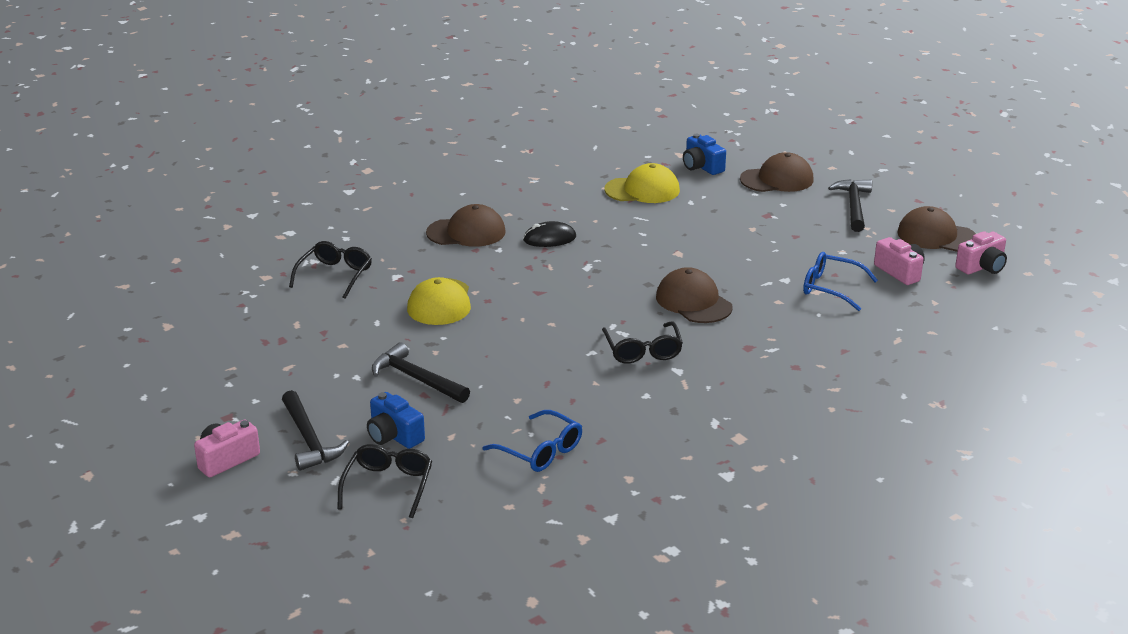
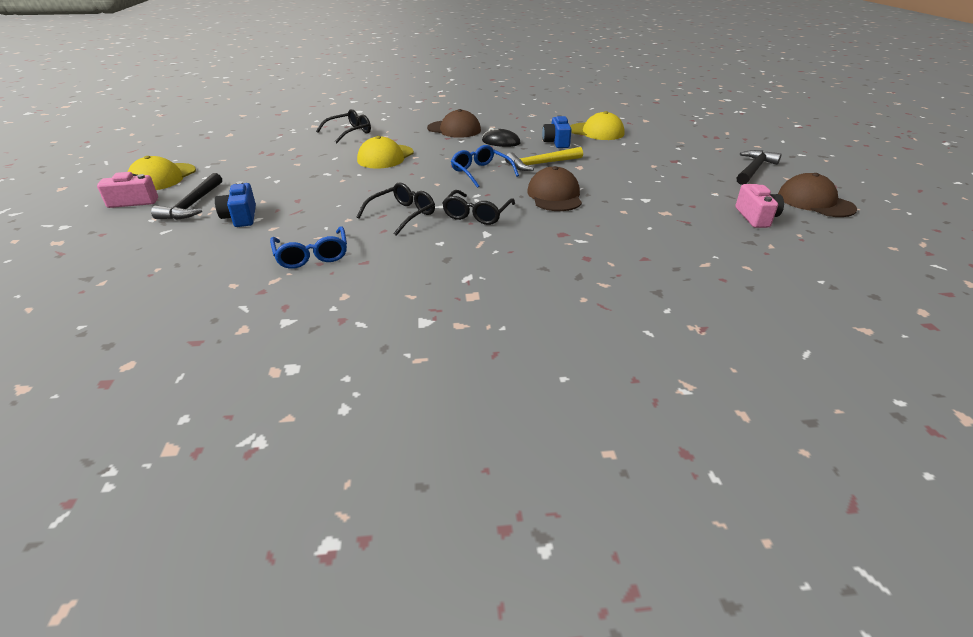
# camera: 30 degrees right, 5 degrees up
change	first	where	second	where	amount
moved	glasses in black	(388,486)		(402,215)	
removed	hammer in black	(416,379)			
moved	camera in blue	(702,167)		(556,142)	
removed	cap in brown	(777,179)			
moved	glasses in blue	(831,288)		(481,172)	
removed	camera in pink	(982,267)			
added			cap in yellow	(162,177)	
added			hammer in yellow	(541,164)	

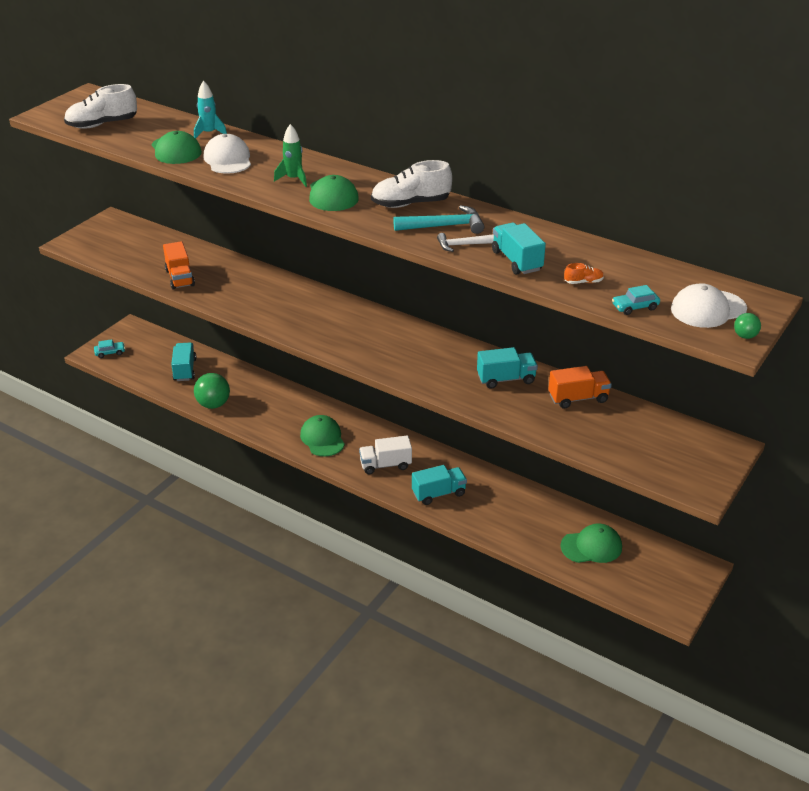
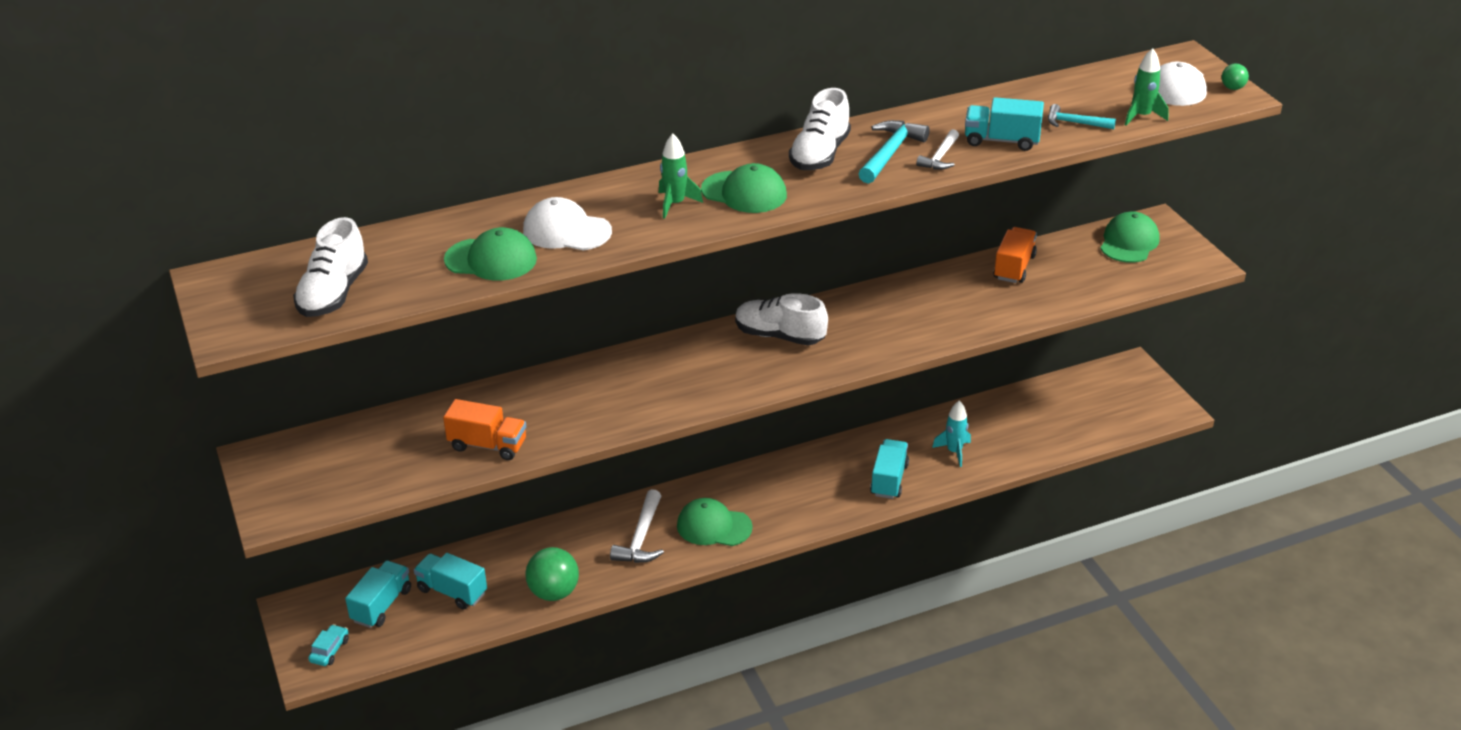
# camera: 55 degrees left, 0 degrees up
change	first	where	second	where	amount
moved	rocket in turquoise	(209,133)		(954,452)	
removed	truck in white	(385,465)			
moved	truck in turquoise	(506,379)		(381,605)	
moved	cap in green	(591,546)		(1129,242)	
replaced	shoe in orange	(583,282)	hammer in turquoise	(1075,123)	
replaced	car in turquoise	(635,307)	rocket in green	(1142,116)	
added			hammer in white	(641,538)	
added			shoe in white	(779,336)	

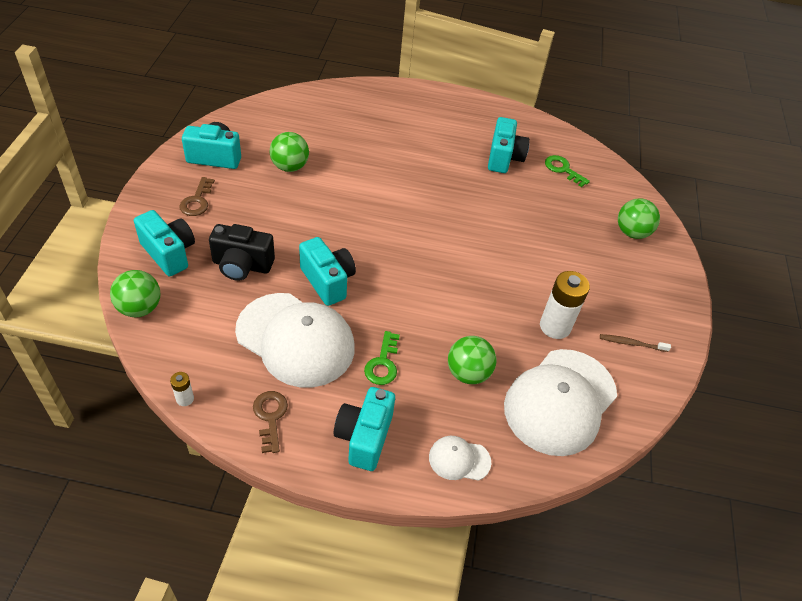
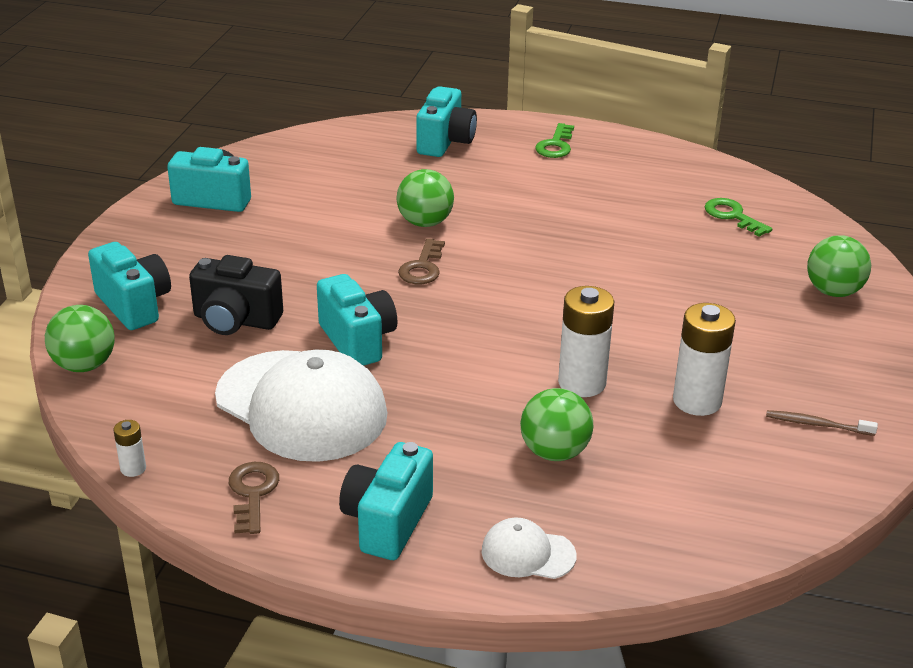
# camera: 10 degrees right, 15 degrees down
change	first	where	second	where	amount
moved	key in brown	(197,201)		(422,267)	
moved	ball in green	(290,167)		(425,222)	
moved	key in green	(383,363)		(555,145)	
moved	camera in turquoise	(504,158)		(445,142)	
removed	cap in white	(560,401)			
added			battery in white	(582,383)	

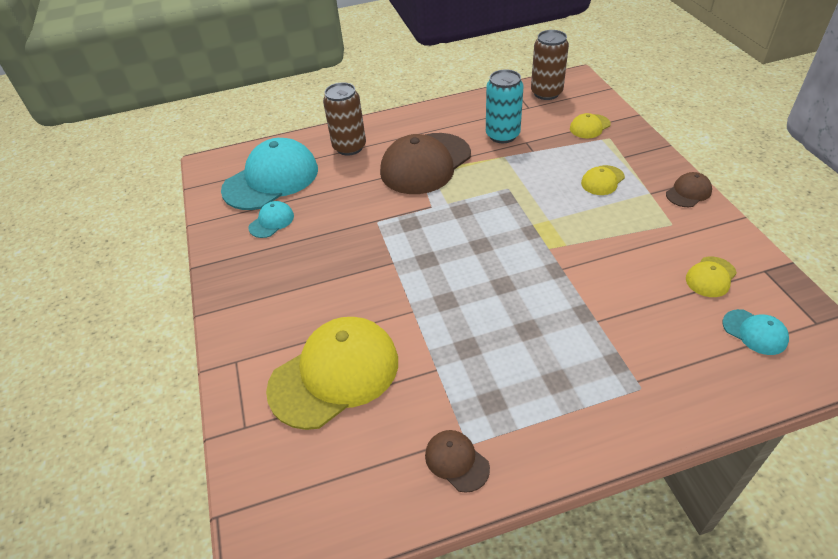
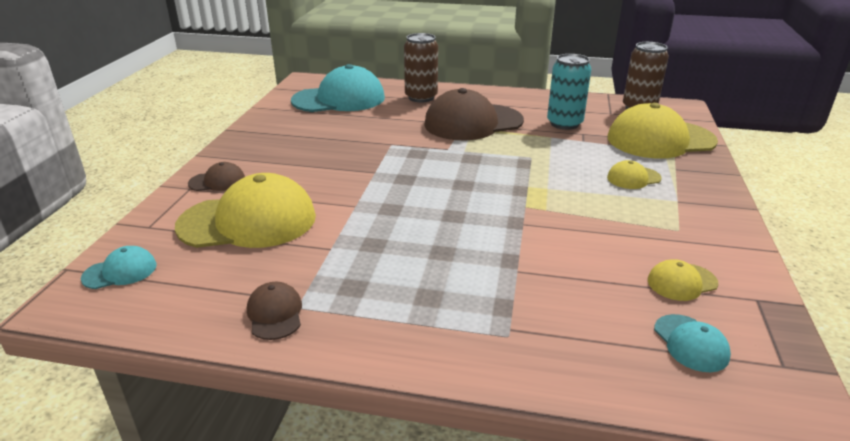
# camera: 25 degrees right, 15 degrees down
change	first	where	second	where	amount
moved	cap in turquoise	(271,221)		(120,271)	
resized	cap in yellow	(589,126)		(660,140)	x2.21
moved	cap in brown	(688,192)		(217,181)	

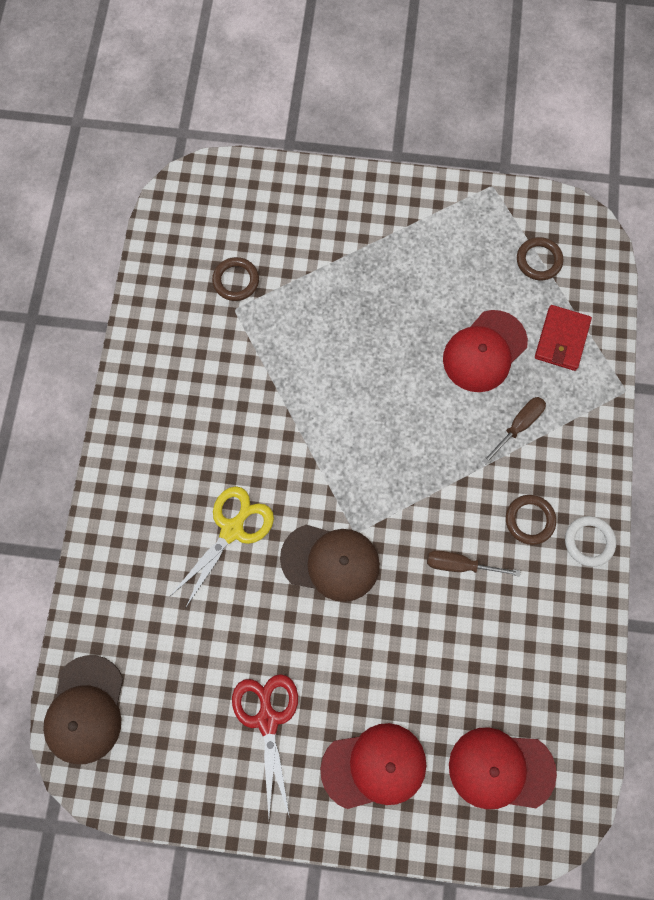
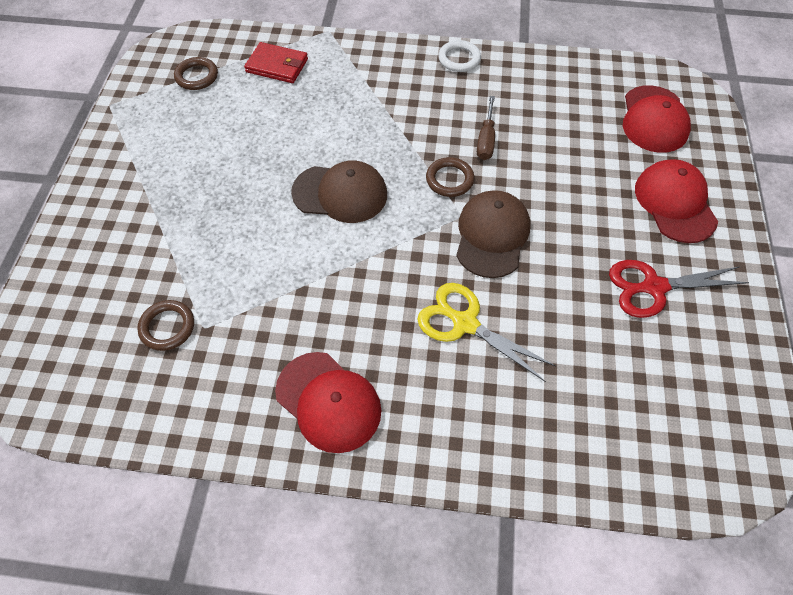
# camera: 90 degrees left, 15 degrees down
change	first	where	second	where	amount
moved	cap in brown	(85,710)		(340,193)	
moved	cap in red	(484,351)		(328,402)	
removed	screwdriver in brown	(518,426)			
moved	ring in brown	(529,520)		(449,179)	

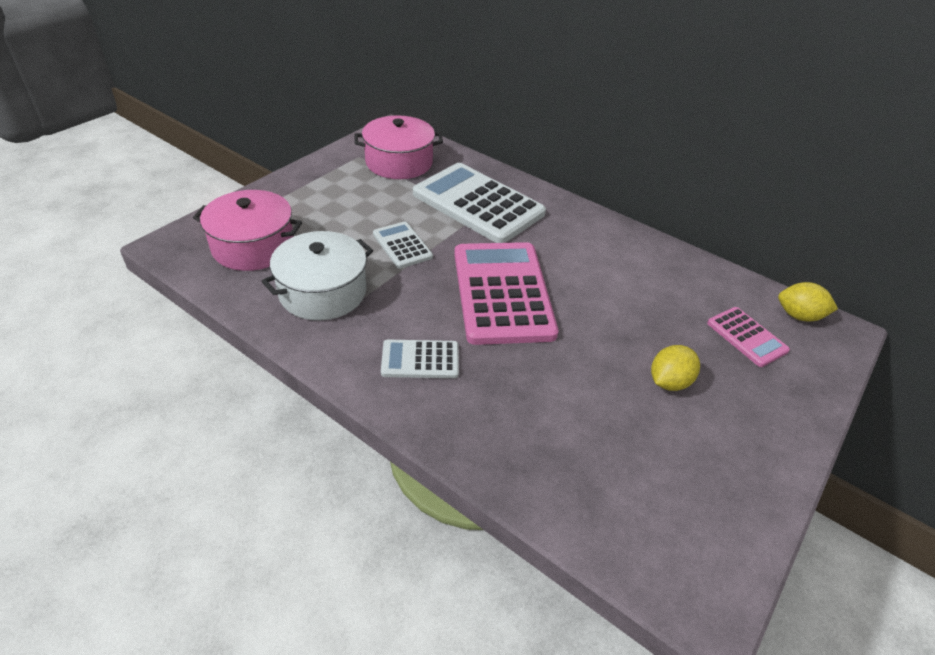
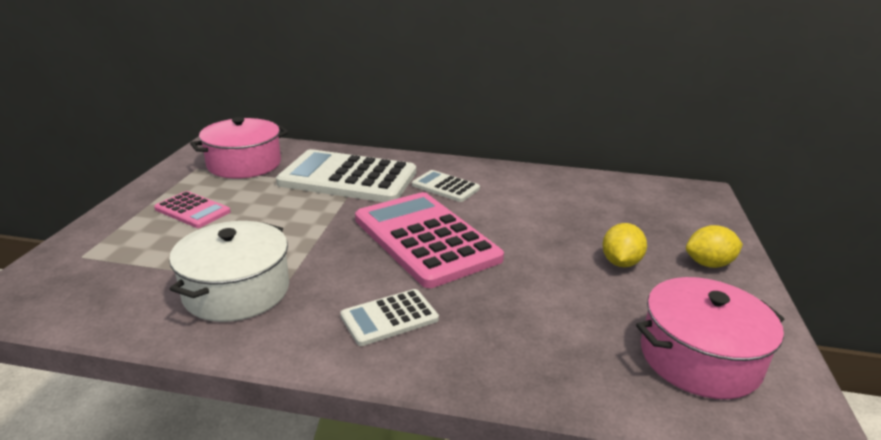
# camera: 25 degrees left, 15 degrees down
change	first	where	second	where	amount
moved	pot in pink	(253,246)		(699,358)	
moved	calculator in white	(402,245)		(445,187)	
moved	calculator in pink	(746,337)		(192,210)	
moved	lemon in yellow	(799,316)		(708,264)	

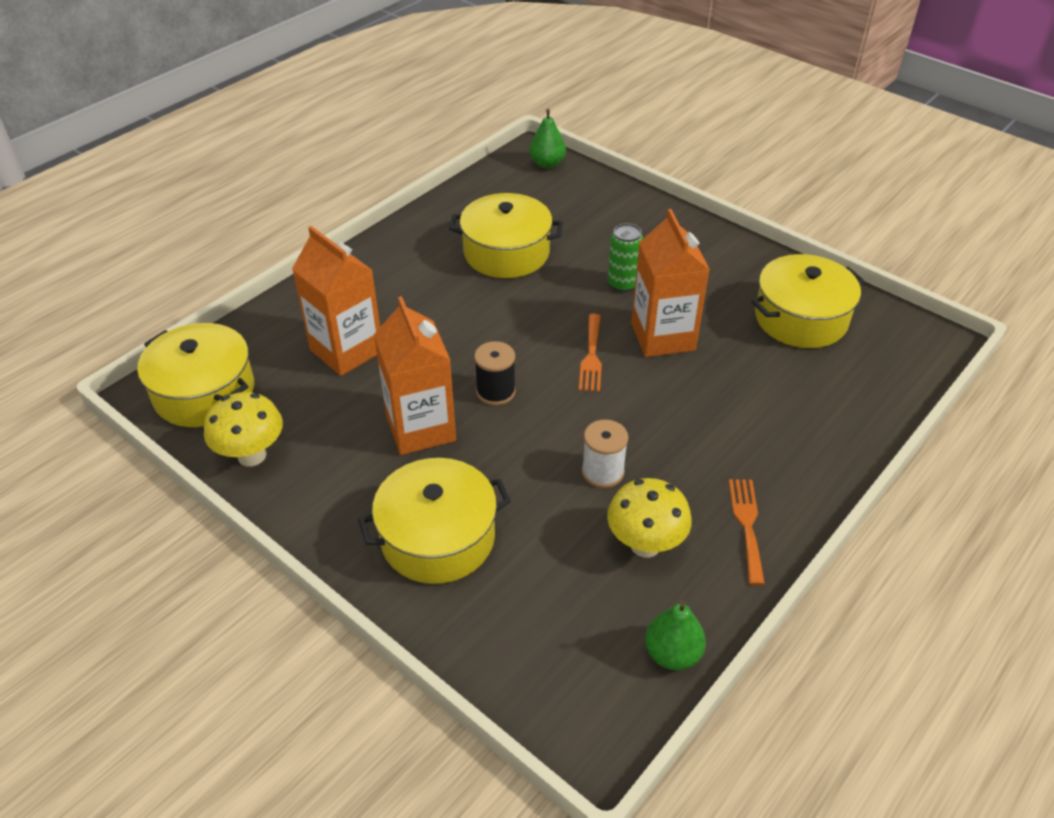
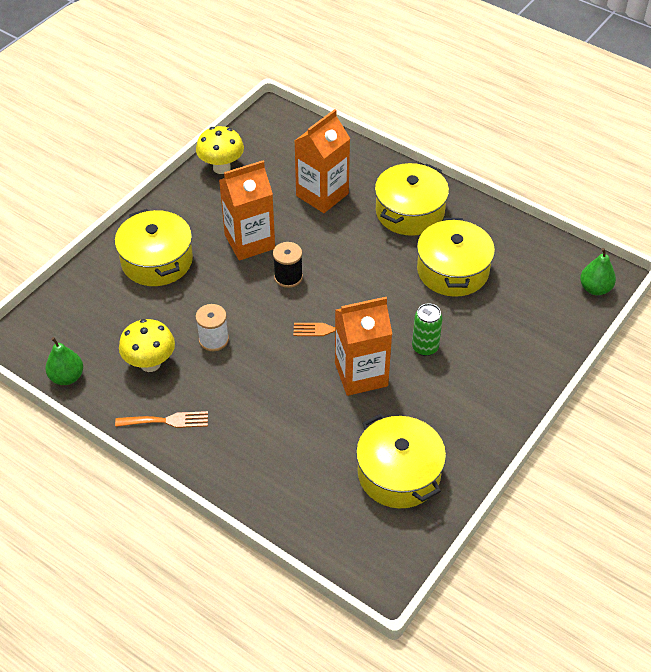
# camera: 85 degrees right, 5 degrees up
change	first	where	second	where	amount
moved	pot in yellow	(204,392)		(409,212)	

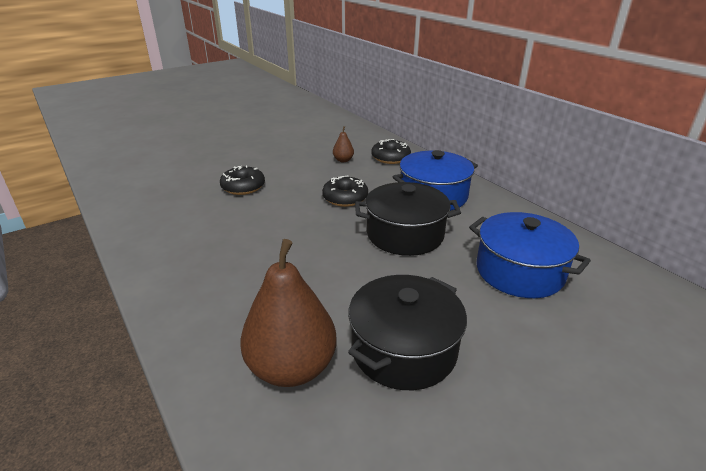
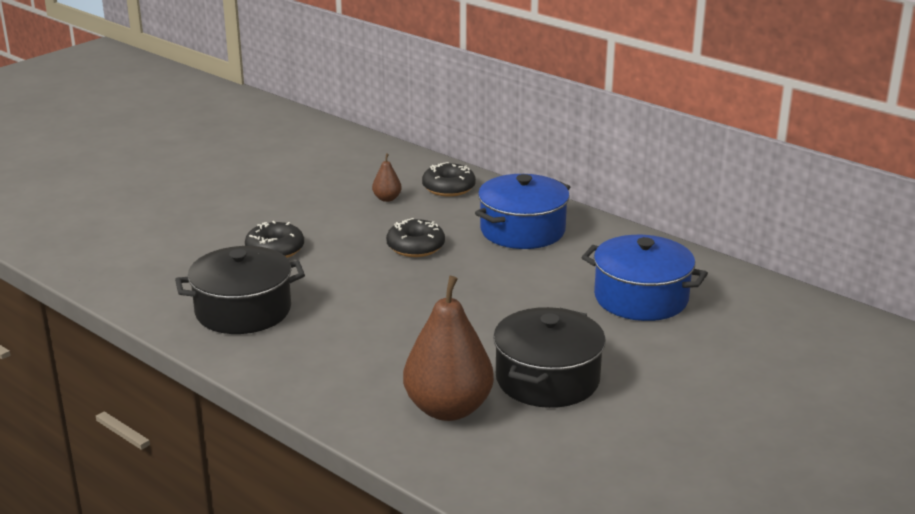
# camera: 15 degrees left, 5 degrees down
change	first	where	second	where	amount
moved	pot in black	(405,234)		(243,311)	

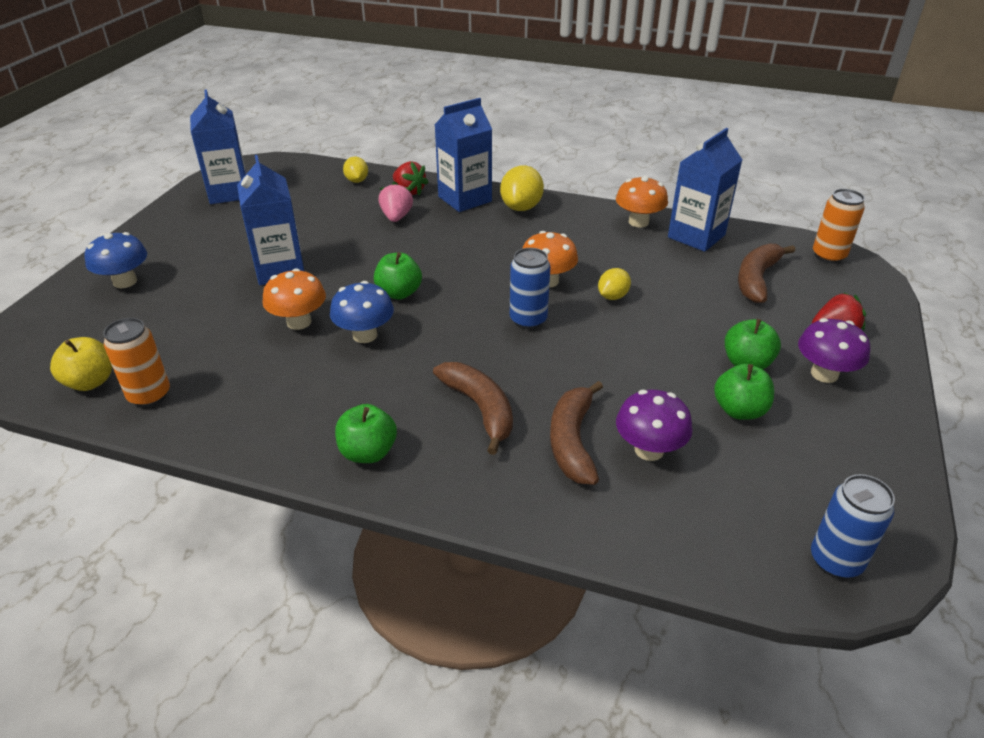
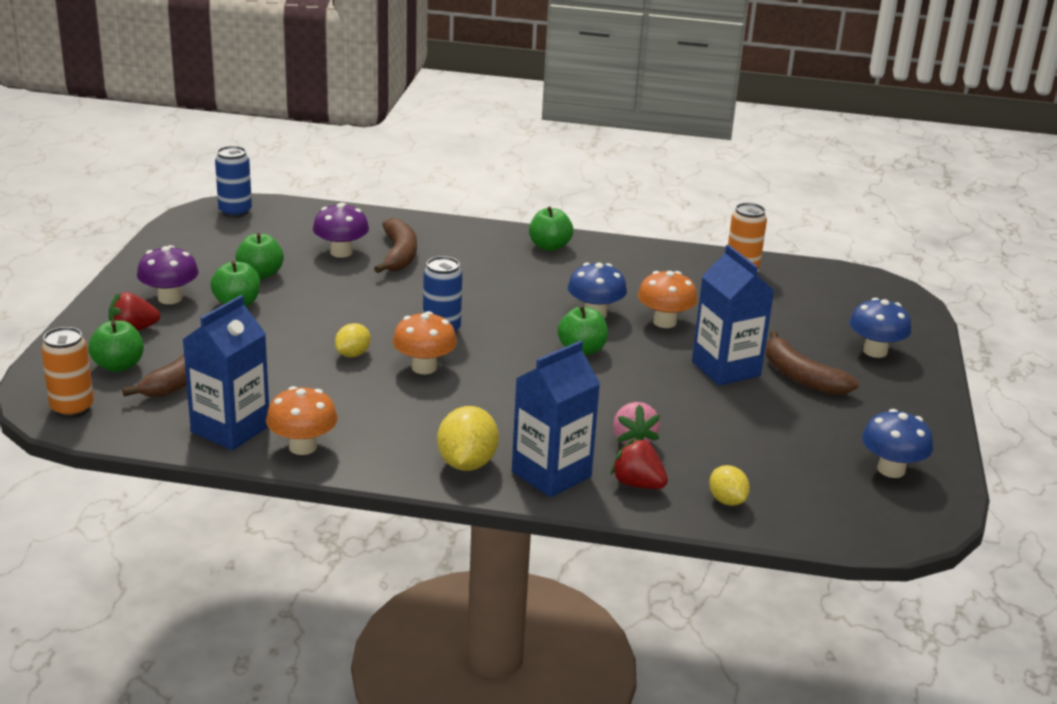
# camera: 170 degrees right, 10 degrees down
change	first	where	second	where	amount
removed	apple in yellow	(90,382)			
replaced	carton in blue	(229,193)	mushroom in blue	(891,469)	
moved	banana in brown	(480,409)		(801,376)	
added			apple in green	(118,366)	

